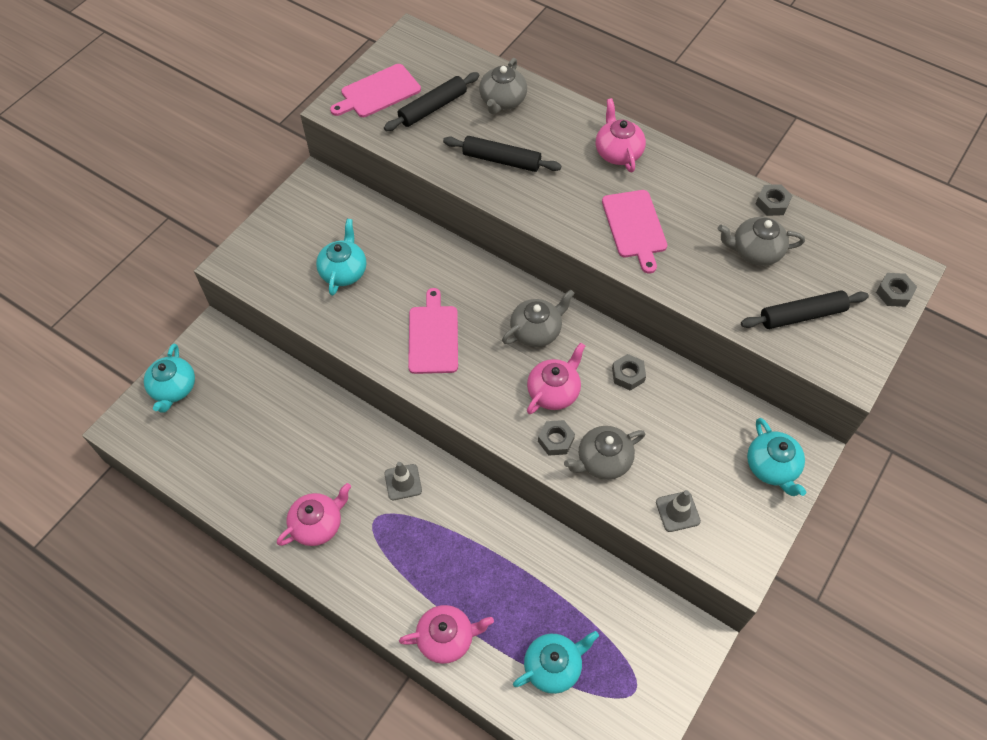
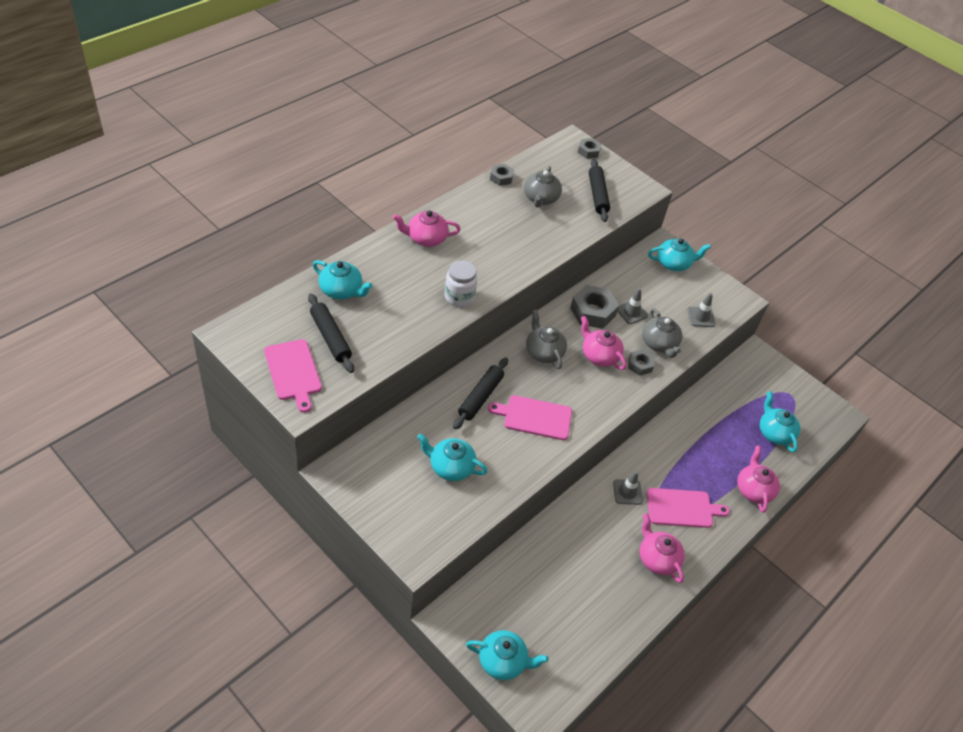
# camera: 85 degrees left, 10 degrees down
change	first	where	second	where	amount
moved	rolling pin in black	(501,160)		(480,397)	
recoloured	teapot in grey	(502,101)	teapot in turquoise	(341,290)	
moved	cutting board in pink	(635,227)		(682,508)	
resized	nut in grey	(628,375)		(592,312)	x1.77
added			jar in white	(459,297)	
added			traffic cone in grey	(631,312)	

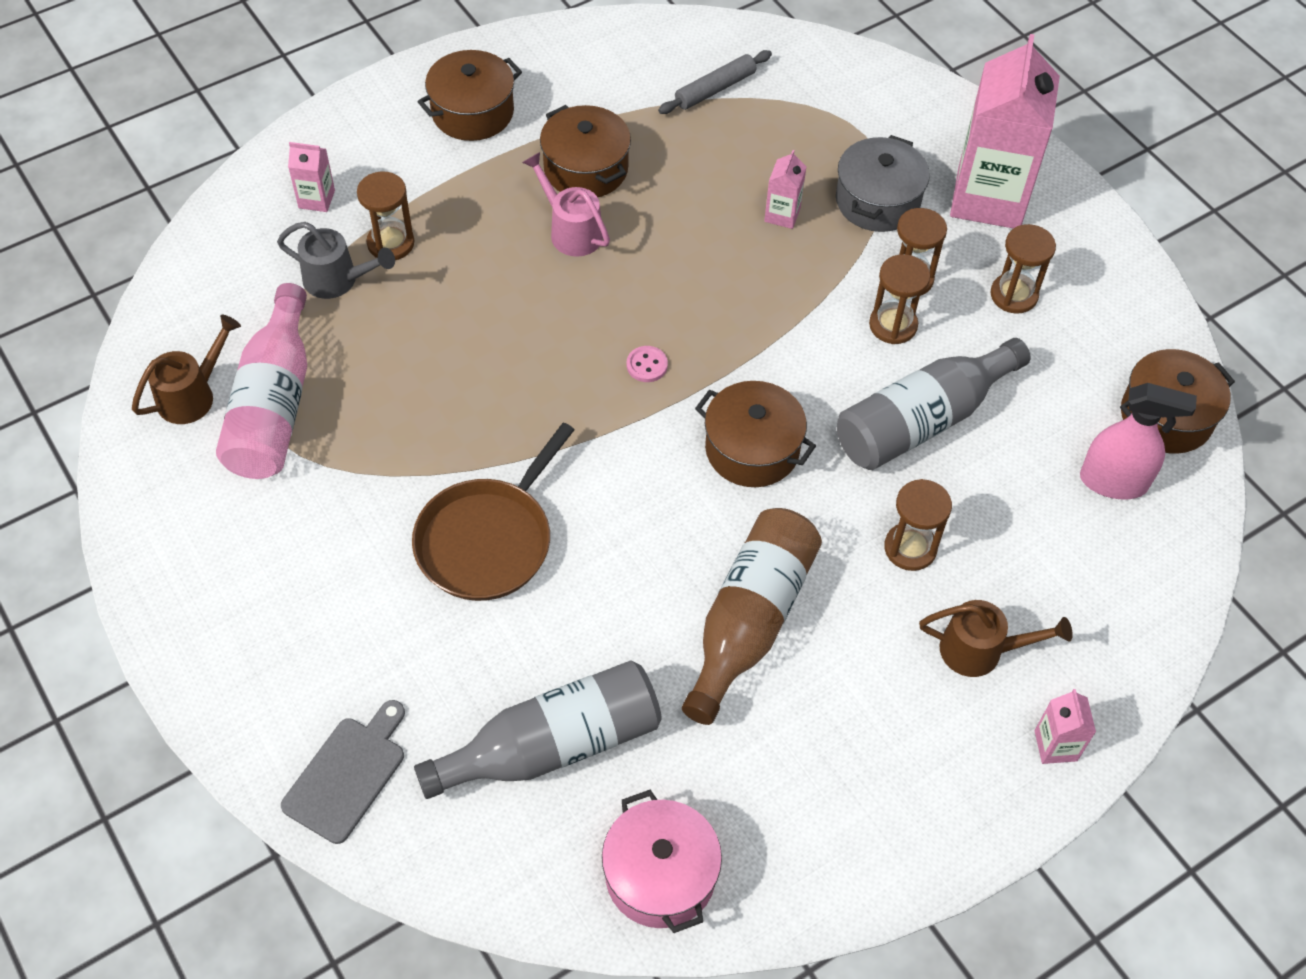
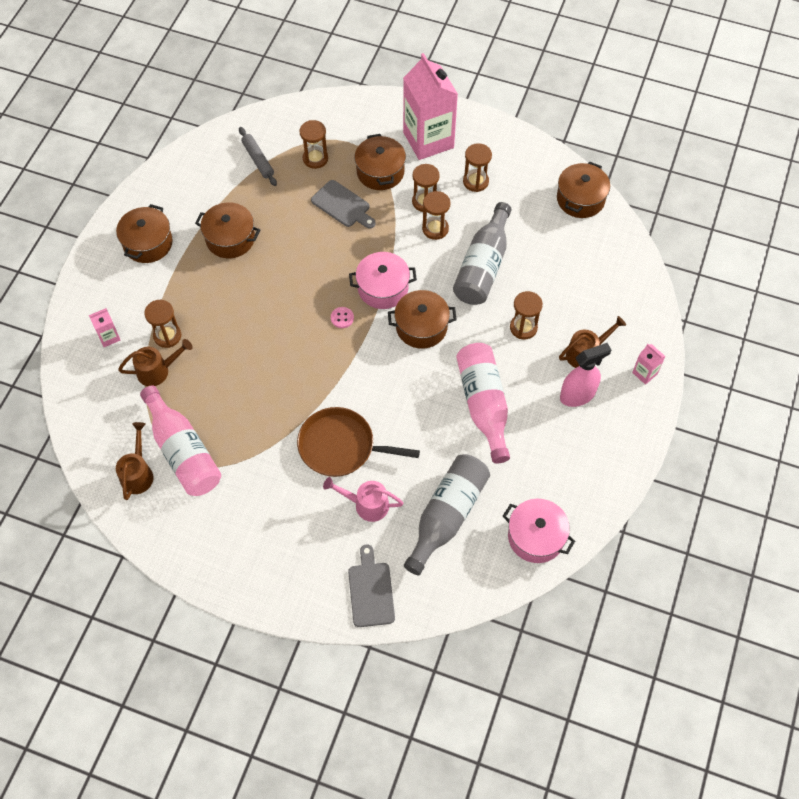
# camera: 35 degrees left, 5 degrees up
change	first	where	second	where	amount
recoloured	watering can in grey	(338,280)	watering can in brown	(158,371)	
turned	pan in brown	(488,540)		(341,446)	105 degrees clockwise
moved	watering can in pink	(570,230)		(366,504)	
turned	rolling pin in grey	(715,89)		(258,160)	45 degrees counterclockwise
recoloured	bottle in brown	(750,620)	bottle in pink	(483,404)	
replaced	carton in pink	(782,215)	cutting board in grey	(342,205)	
recoloured	pot in grey	(877,201)	pot in brown	(380,172)	
moved	spray bottle in pink	(1113,482)		(577,395)	
added			hourglass in brown	(315,158)	
added			pot in pink	(383,288)	

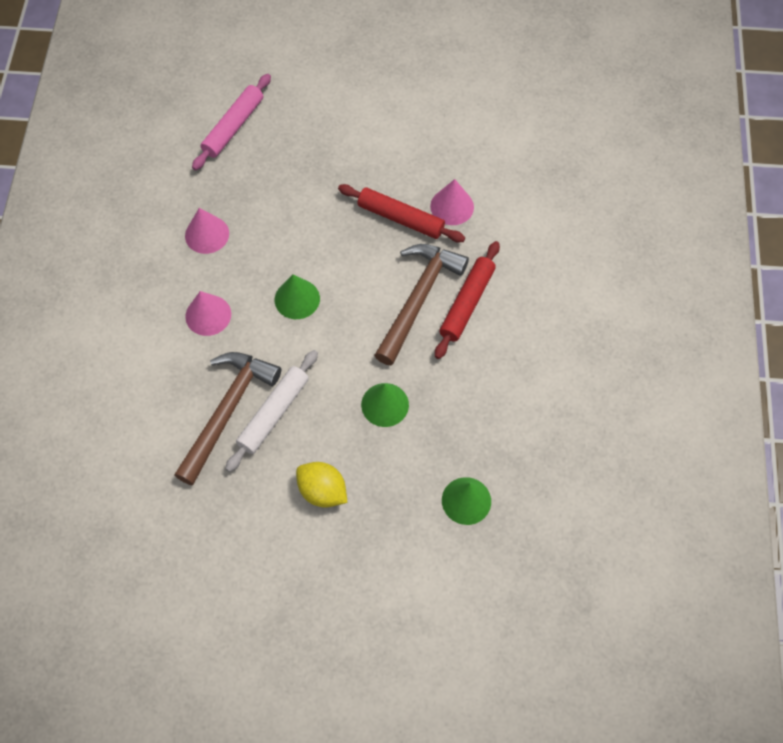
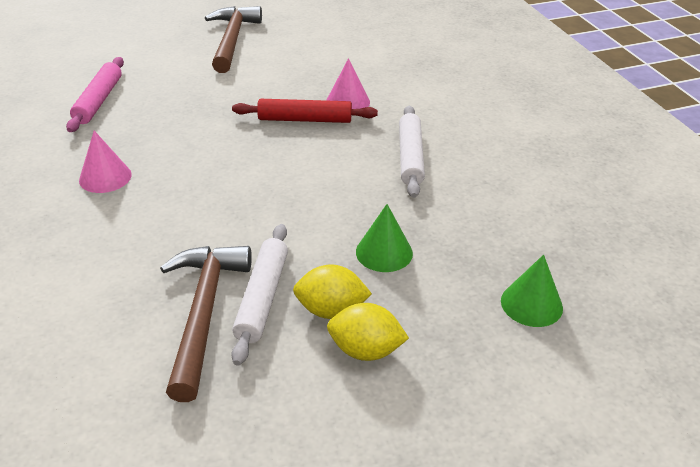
# camera: 25 degrees left, 25 degrees down
change	first	where	second	where	amount
removed	cone in pink	(208,315)			
removed	cone in green	(297,299)			
moved	hammer in brown	(418,299)		(232,40)	
recoloured	rolling pin in red	(467,303)	rolling pin in white	(410,157)	
added			lemon in yellow	(331,310)	

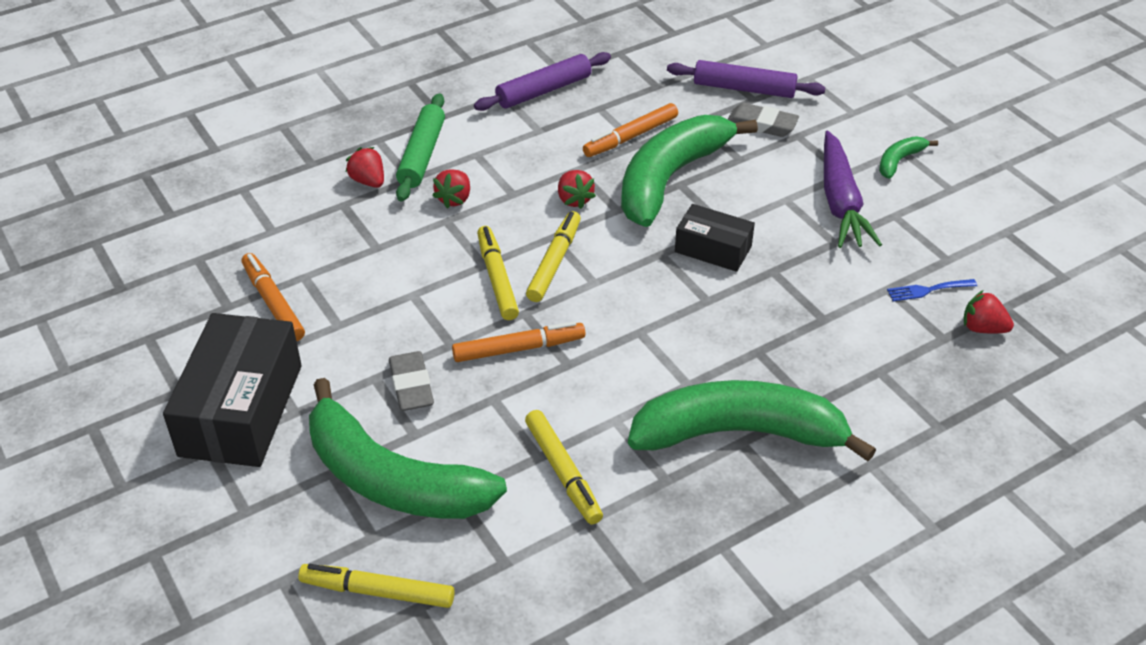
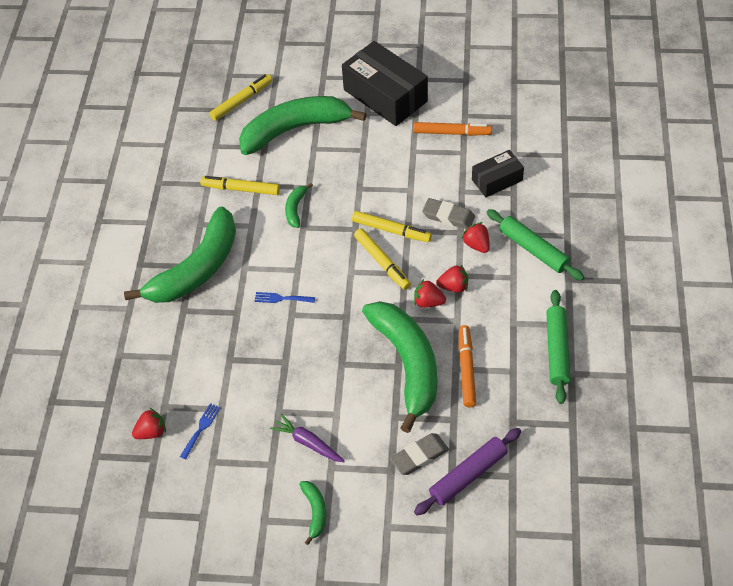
# camera: 130 degrees right, 10 degrees up
change	first	where	second	where	amount
moved	strawberry in red	(368,181)		(453,286)	
moved	eraser in grey	(411,385)		(448,216)	
removed	marker in orange	(519,349)			
recoloured	rolling pin in purple	(543,90)	rolling pin in green	(557,350)	
moved	box in black	(713,249)		(497,180)	
resized	carrot in purple	(840,202)		(308,443)	x0.61
added			fork in blue	(281,298)	
added			banana in green	(296,209)	

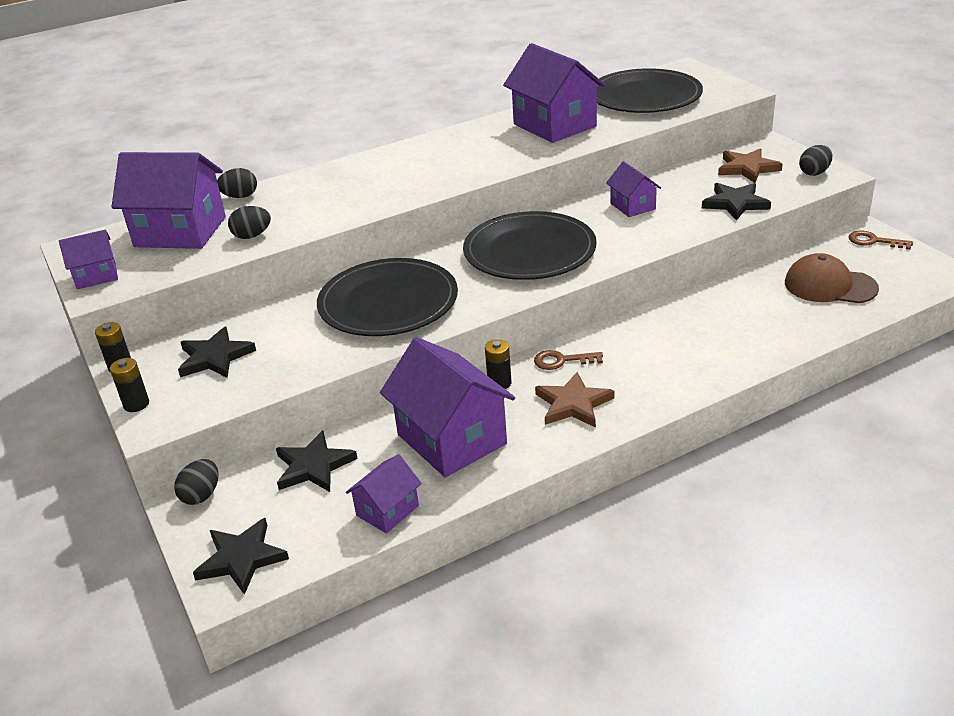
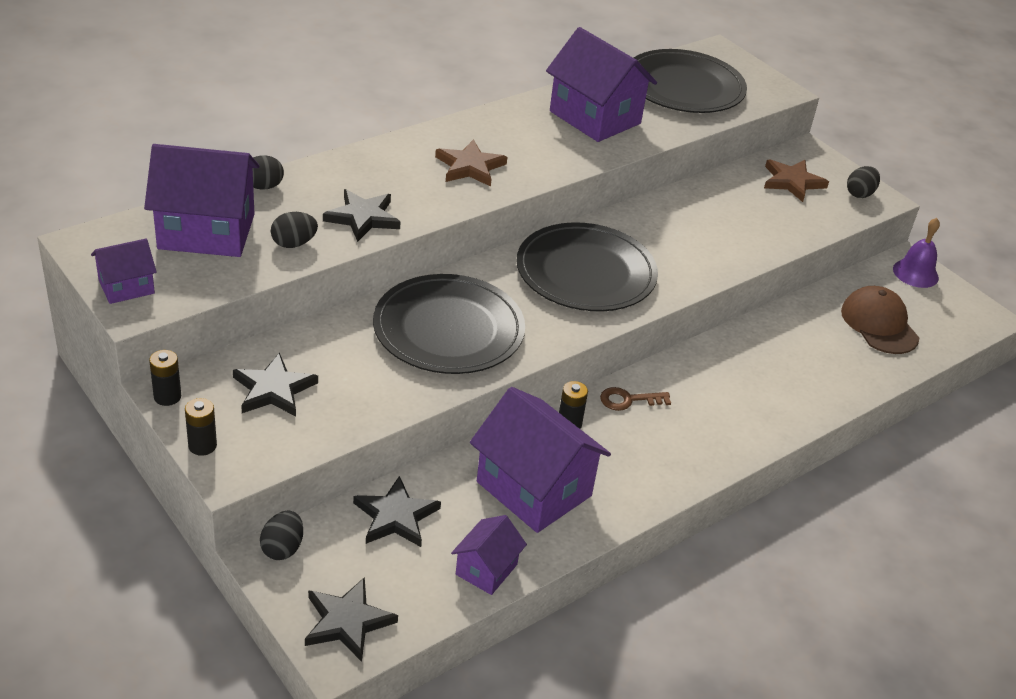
# camera: 15 degrees left, 5 degrees up
change	first	where	second	where	amount
moved	star in brown	(573,404)		(470,167)	
removed	house in purple	(632,206)			
moved	star in black	(735,203)		(362,218)	
turned	cap in brown	(830,285)		(879,324)	60 degrees clockwise
replaced	key in brown	(874,241)	bell in purple	(915,273)	

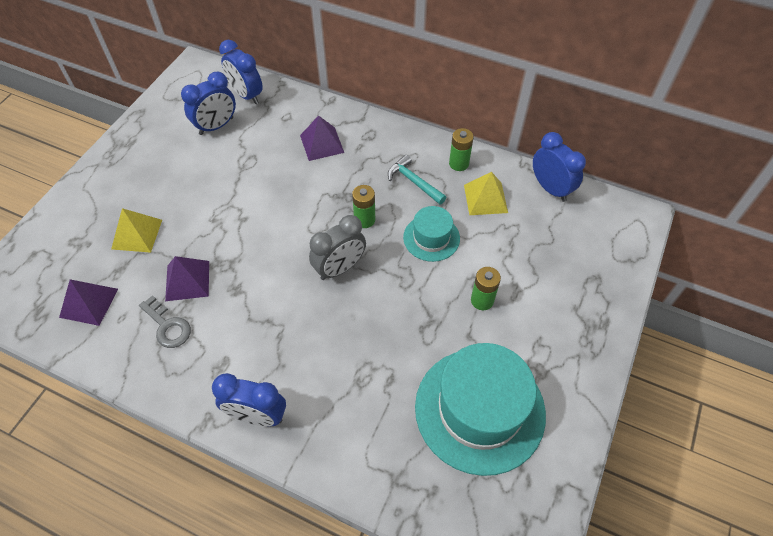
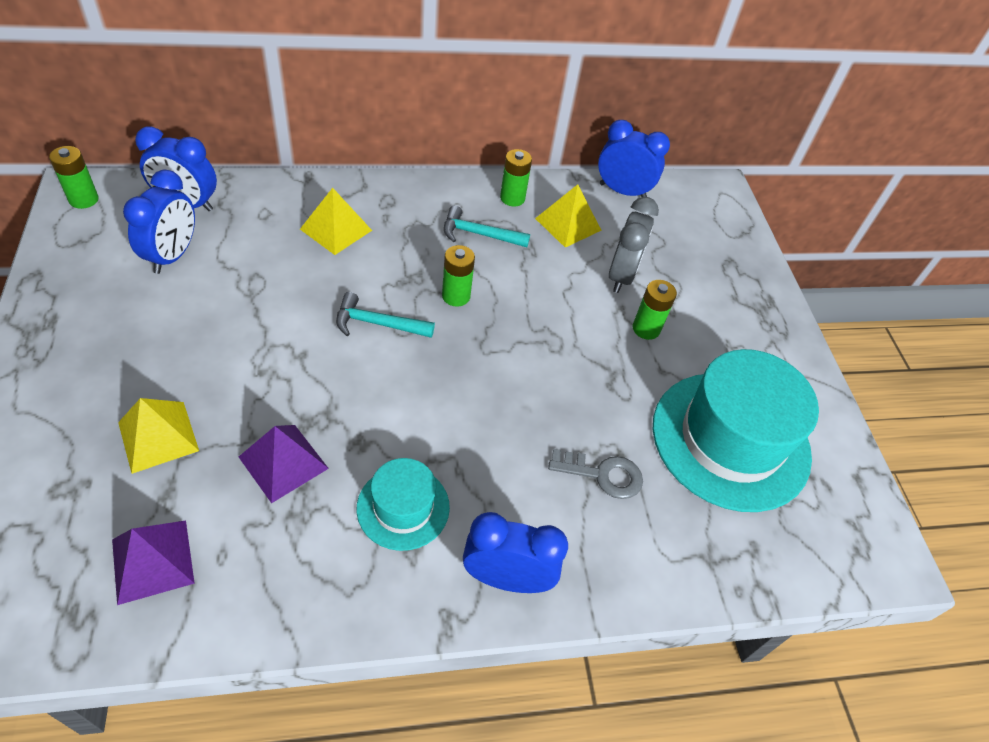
# camera: 40 degrees left, 5 degrees down
change	first	where	second	where	amount
moved	key in grey	(168,326)		(603,475)	
turned	clock in blue	(257,416)		(506,578)	150 degrees counterclockwise
recoloured	pyramid in purple	(321,143)	pyramid in yellow	(336,229)	
moved	clock in grey	(340,268)		(622,276)	
moved	hat in turquoise	(431,238)		(403,507)	
added			battery in green	(84,199)	
added			hammer in turquoise	(377,324)	

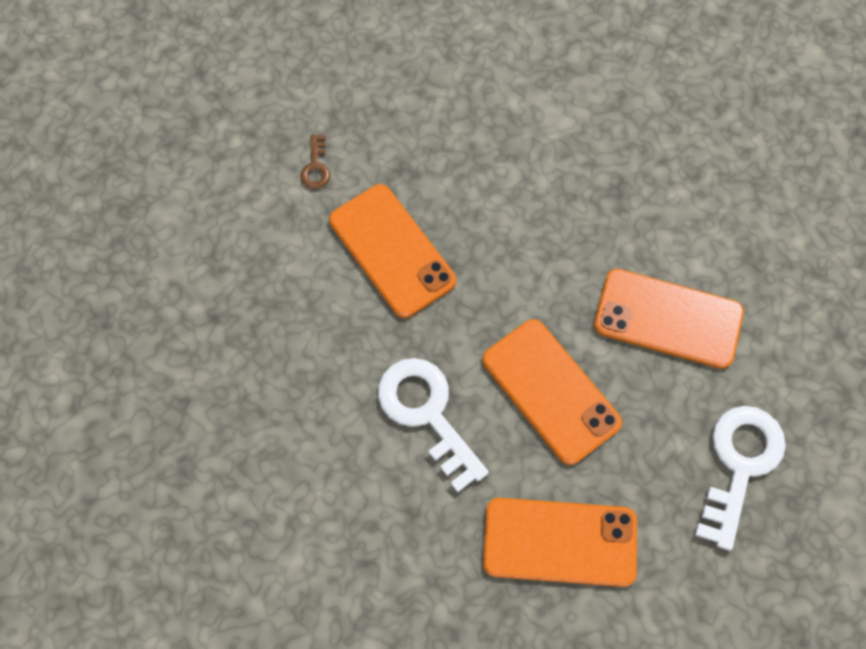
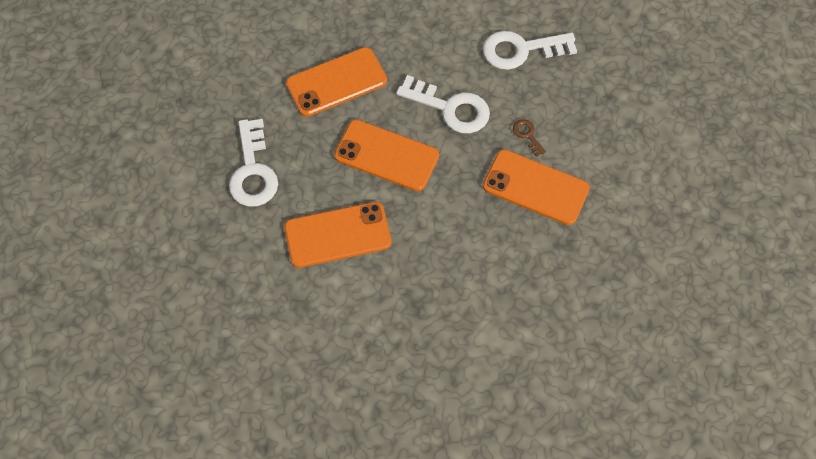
# camera: 150 degrees right, 5 degrees down
change	first	where	second	where	amount
moved	key in brown	(315,167)		(527,135)	
added			key in white	(521,50)	

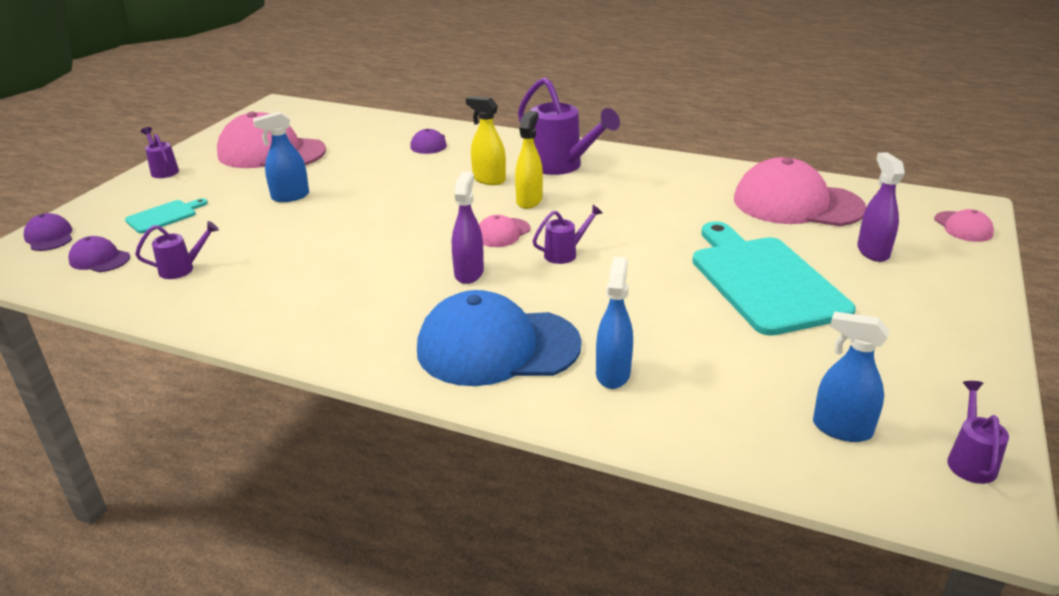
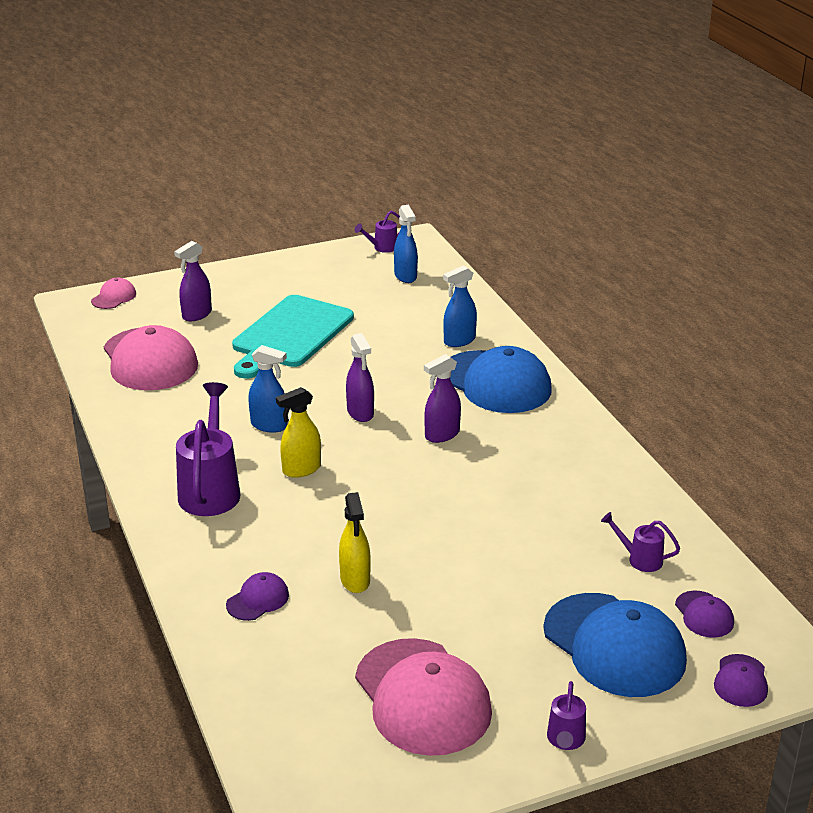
# camera: 135 degrees left, 0 degrees up
change	first	where	second	where	amount
replaced	cutting board in turquoise	(164,216)	cap in blue	(614,645)	
moved	spray bottle in blue	(290,196)		(269,425)	
moved	spray bottle in yellow	(488,179)		(355,580)	
removed	cap in pink	(502,233)			
replaced	watering can in purple	(565,254)	spray bottle in purple	(360,413)	

